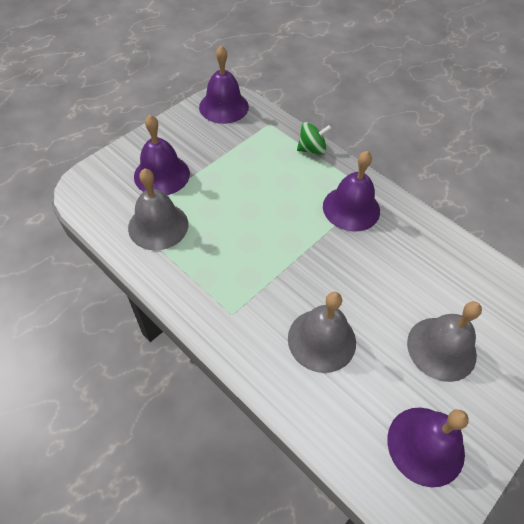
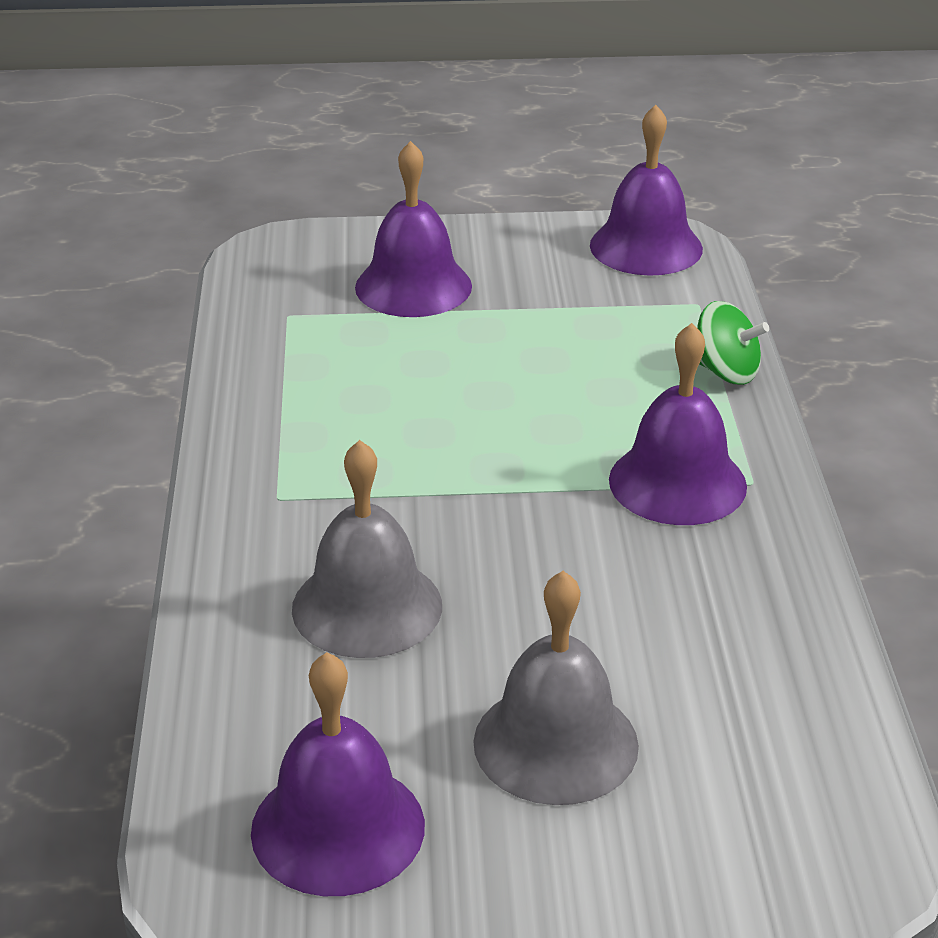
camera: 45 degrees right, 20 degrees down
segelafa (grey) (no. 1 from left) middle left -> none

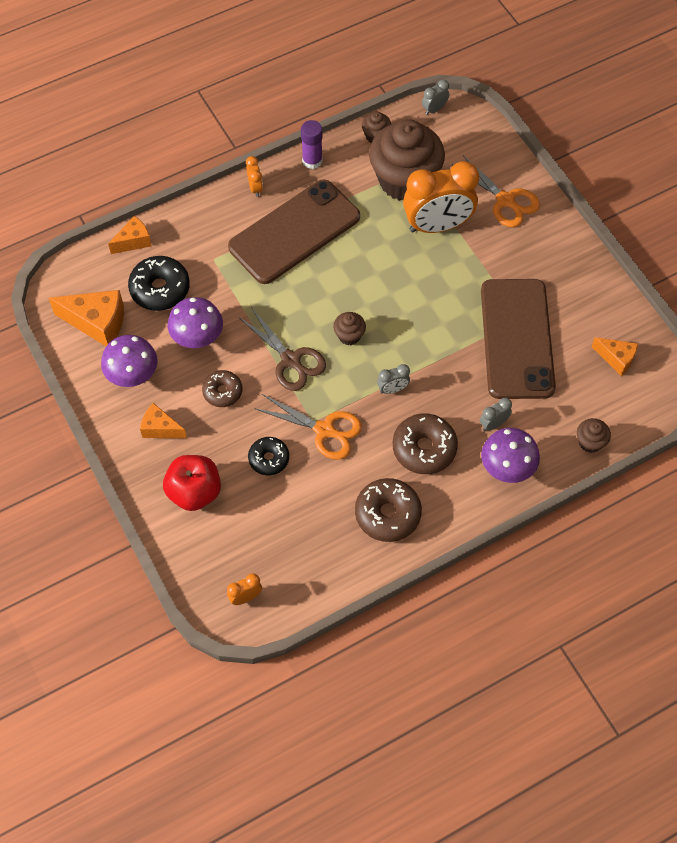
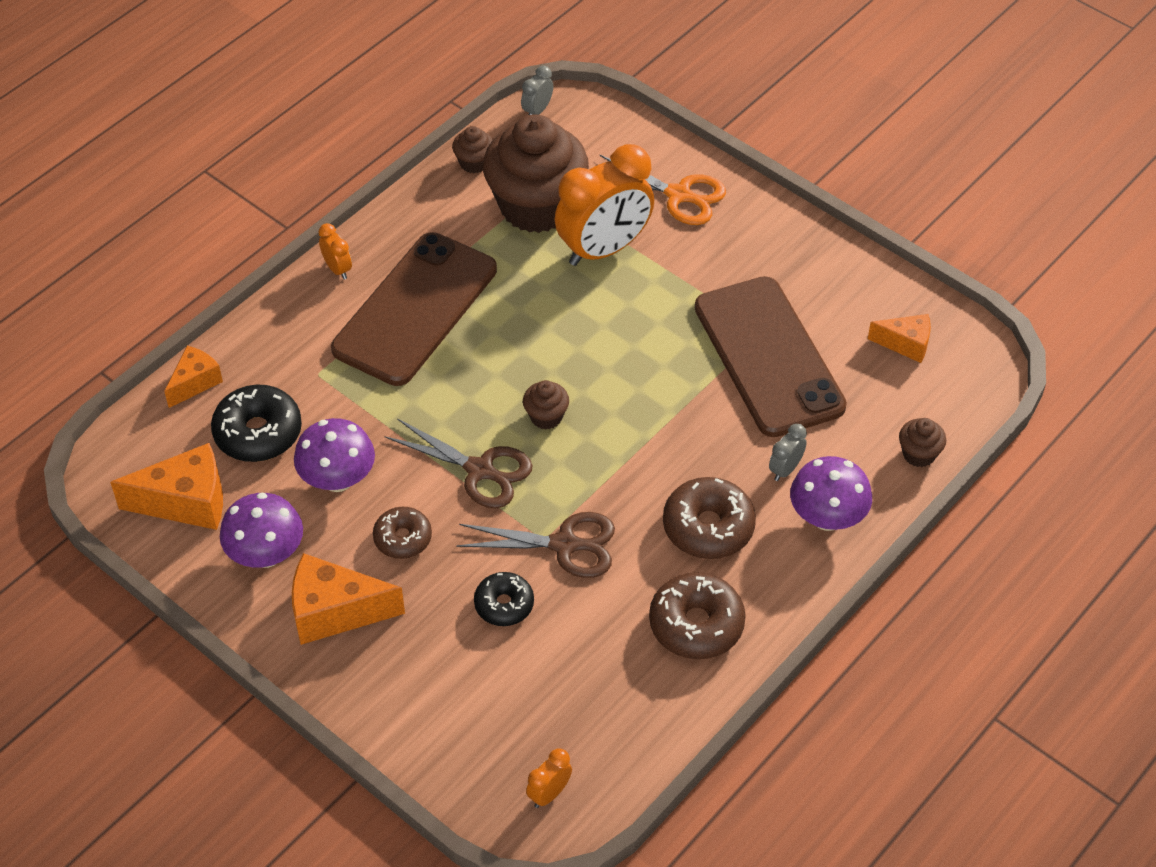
camera: 20 degrees left, 10 degrees down
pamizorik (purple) top centre -> none
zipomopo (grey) (no. 1 from left) centre -> none
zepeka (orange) (no. 1 from left) centre -> zepeka (brown) (no. 2 from left) centre
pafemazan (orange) (no. 3 from left) middle left -> pafemazan (orange) (no. 3 from left) bottom left, x1.65
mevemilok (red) middle left -> none

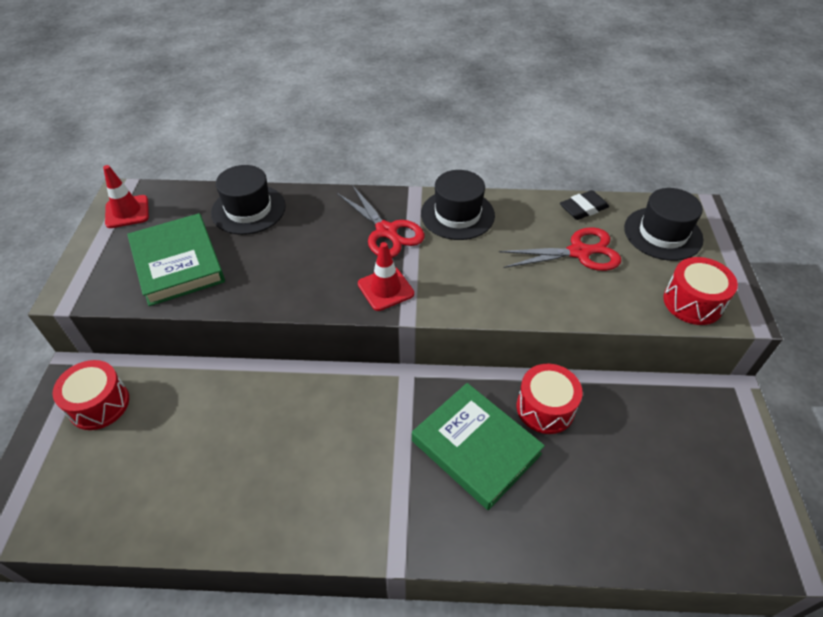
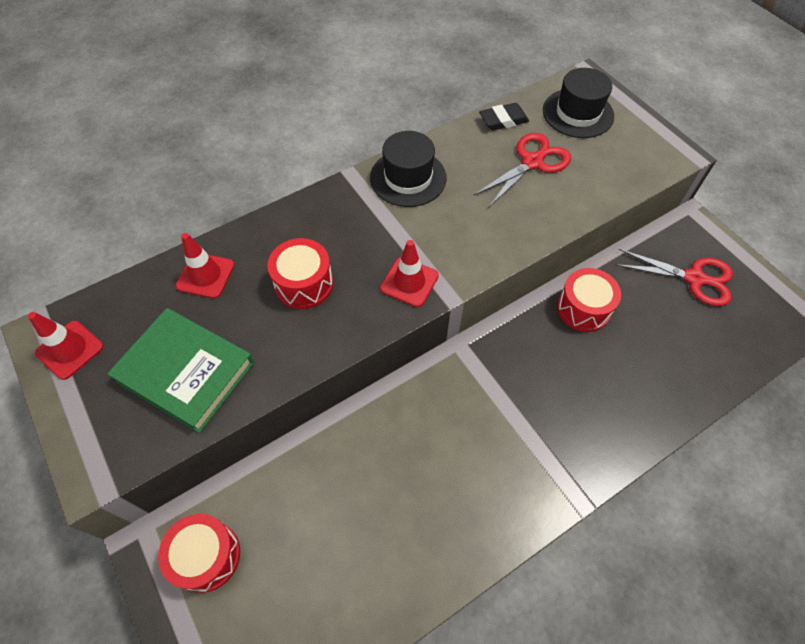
camera: 35 degrees left, 10 degrees up
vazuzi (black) (no. 1 from left) top left -> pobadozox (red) (no. 2 from left) middle left
zepeka (red) (no. 1 from left in the first image) centre -> zepeka (red) (no. 2 from left) middle right, shifted
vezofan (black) top right -> vezofan (black) top centre, 45 degrees clockwise
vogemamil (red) (no. 3 from left in the first image) middle right -> vogemamil (red) (no. 2 from left) centre, shifted
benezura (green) (no. 2 from left) bottom centre -> none

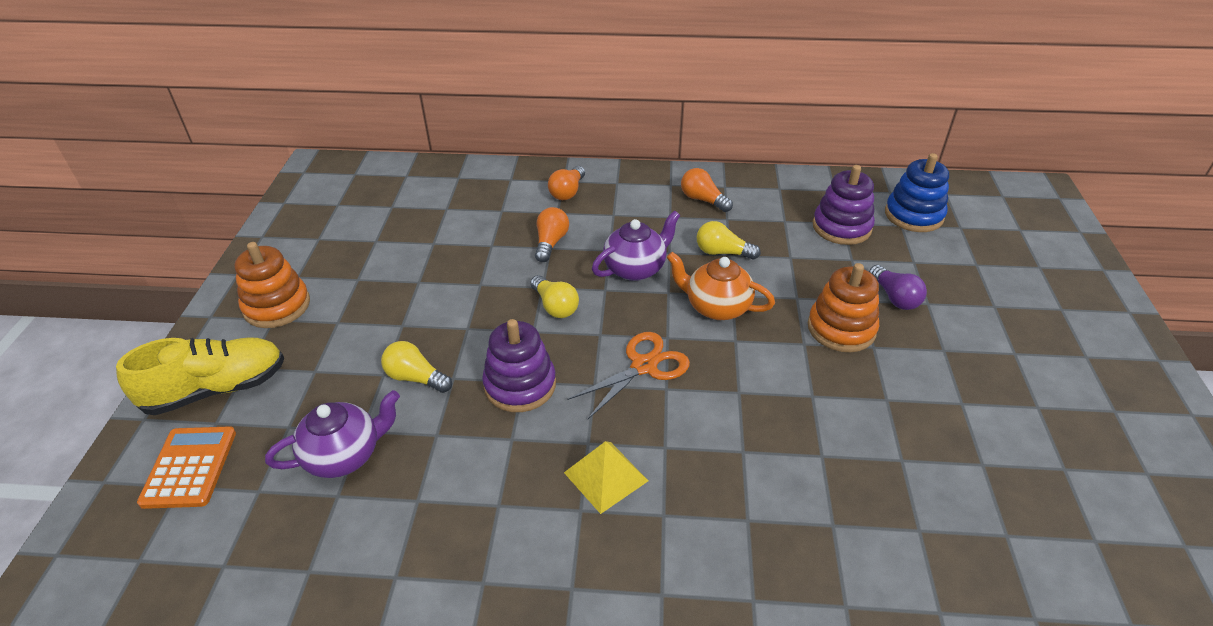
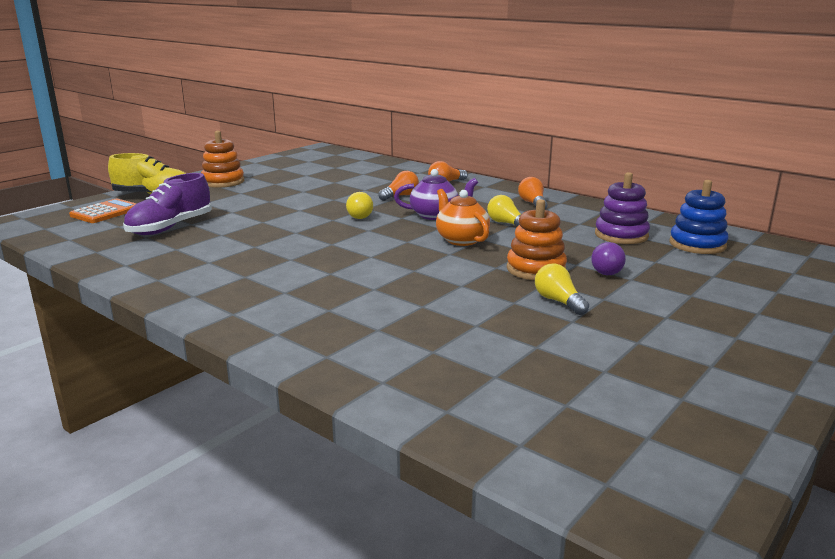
camera: 35 degrees right, 20 degrees down
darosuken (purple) (no. 1 from left) centre -> none
zepeka (orange) centre -> none
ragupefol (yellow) (no. 1 from left in the first image) centre -> ragupefol (yellow) (no. 3 from left) middle right, shifted
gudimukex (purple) (no. 1 from left) bottom left -> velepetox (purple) middle left
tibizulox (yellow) bottom centre -> none

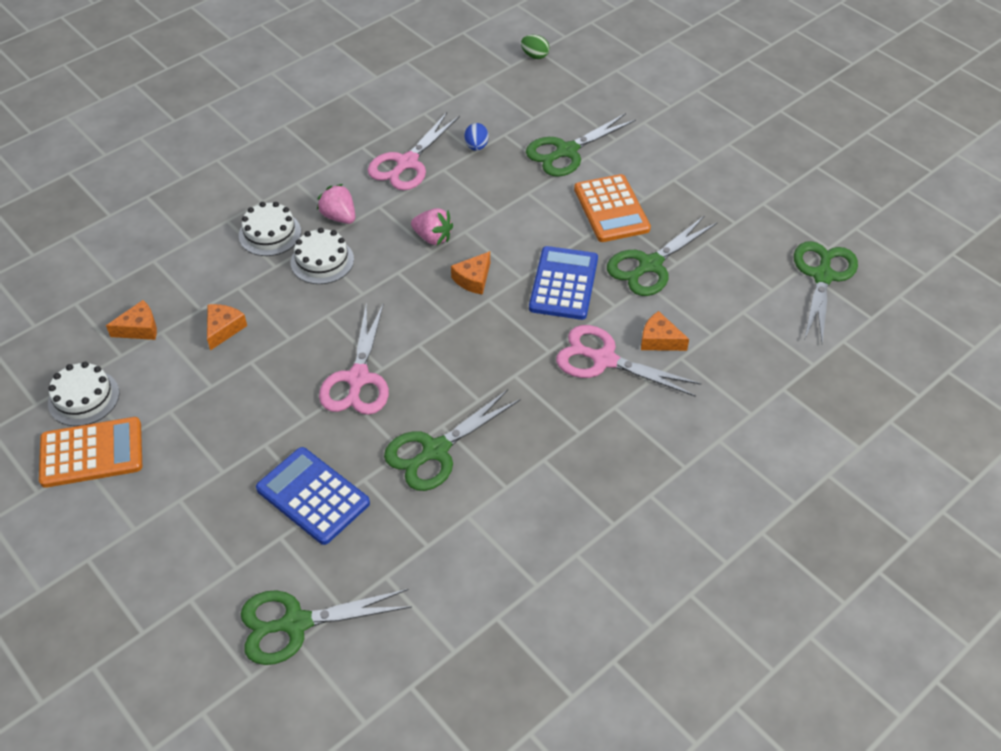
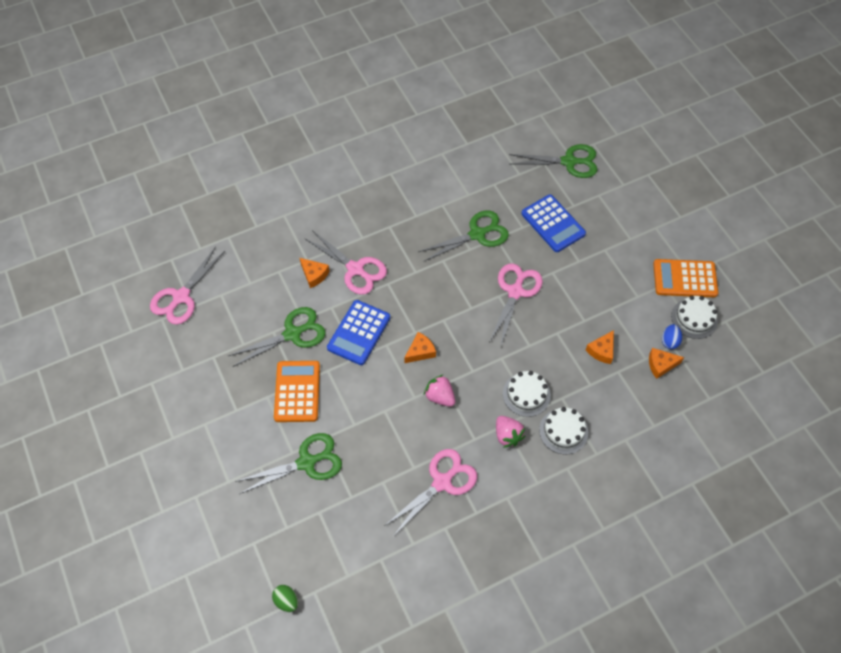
camera: 165 degrees left, 10 degrees up
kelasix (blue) top centre -> kelasix (blue) middle right, shifted
zepeka (green) (no. 5 from left) middle right -> zepeka (pink) (no. 1 from left) middle left

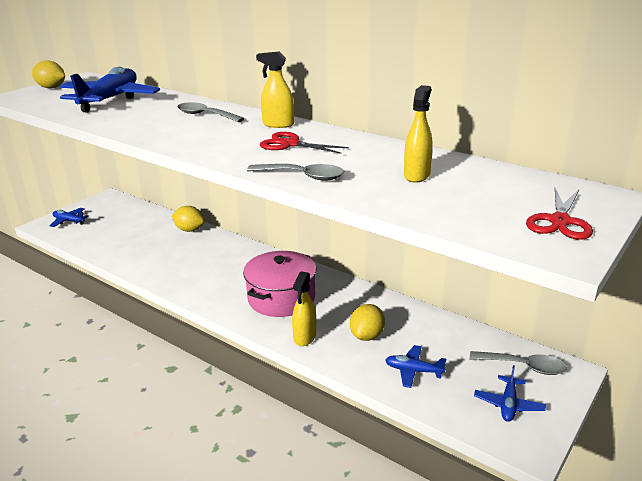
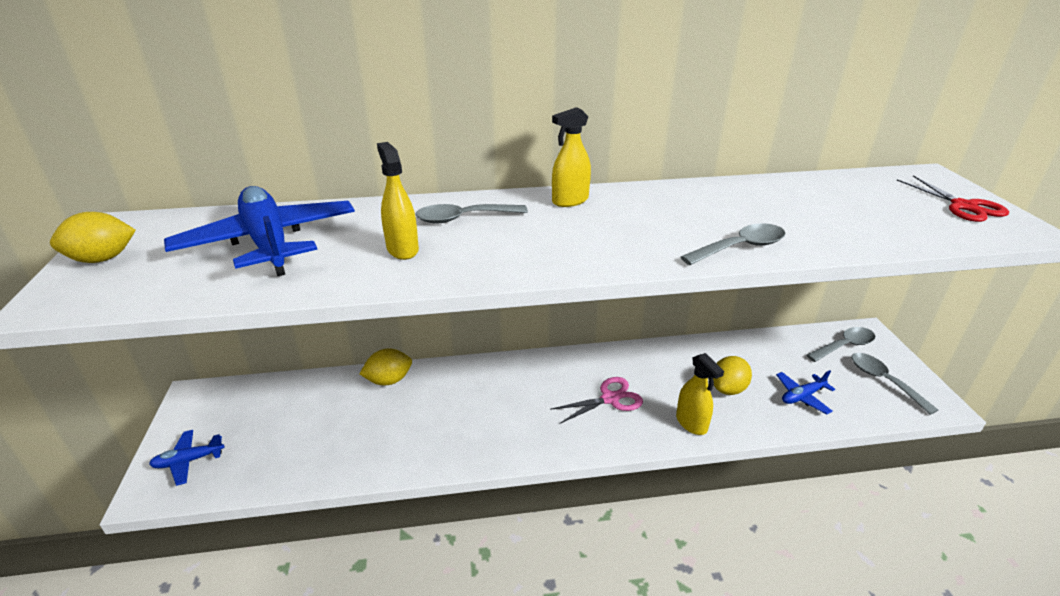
camera: 45 degrees left, 5 degrees up
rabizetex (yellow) (no. 3 from left in the first image) top centre -> rabizetex (yellow) (no. 1 from left) centre, shifted
zepeka (red) (no. 1 from left) top centre -> none
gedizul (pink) centre -> zepeka (pink) bottom centre
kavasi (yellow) (no. 3 from left) bottom centre -> kavasi (yellow) (no. 3 from left) middle right, 60 degrees clockwise
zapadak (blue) (no. 4 from left) bottom right -> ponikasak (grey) (no. 4 from left) middle right

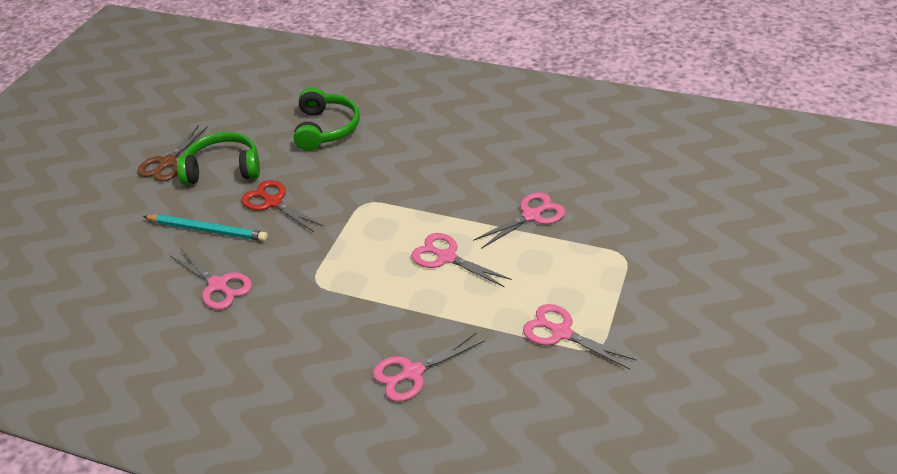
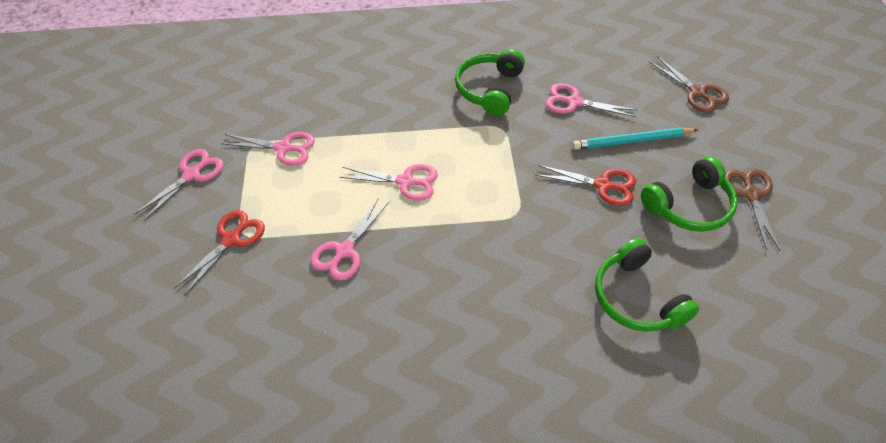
camera: 155 degrees right, 10 degrees up
zepeka (pink) (no. 2 from left in the first image) bottom centre -> zepeka (pink) (no. 1 from left) middle left, shifted
none -> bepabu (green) (no. 1 from left) top centre
none -> zepeka (brown) (no. 1 from left) top right
none -> zepeka (red) (no. 1 from left) middle left

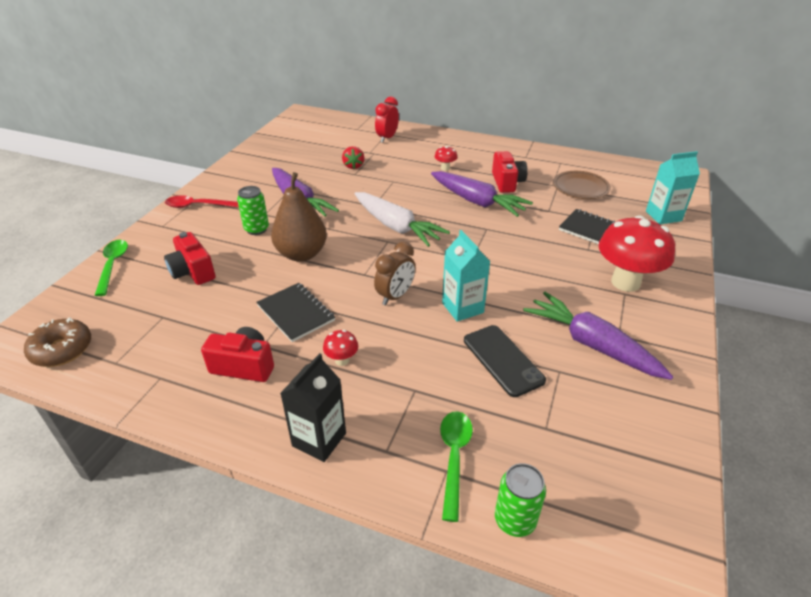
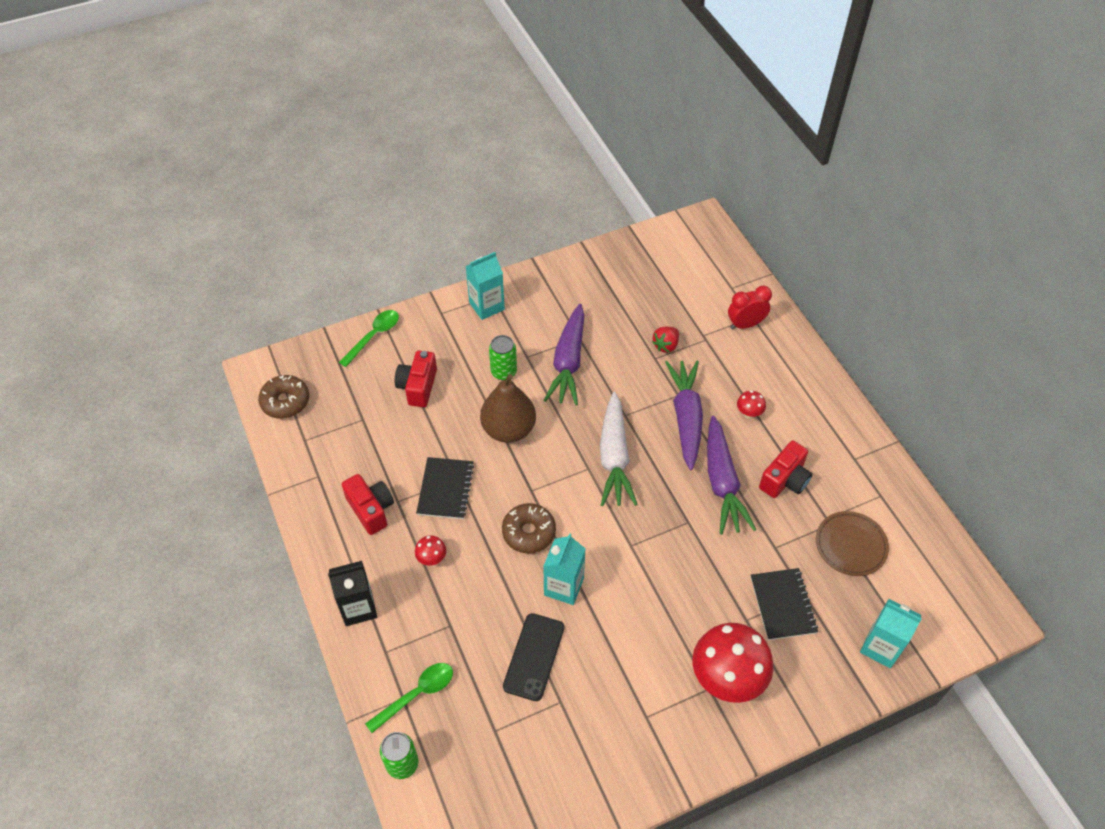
camera: 45 degrees right, 15 degrees up
ponikasak (red) middle left -> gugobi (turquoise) (no. 1 from left) centre
zipomopo (brown) centre -> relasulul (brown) (no. 2 from left) centre
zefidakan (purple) (no. 3 from left in the first image) middle right -> zefidakan (purple) (no. 2 from left) centre, shifted

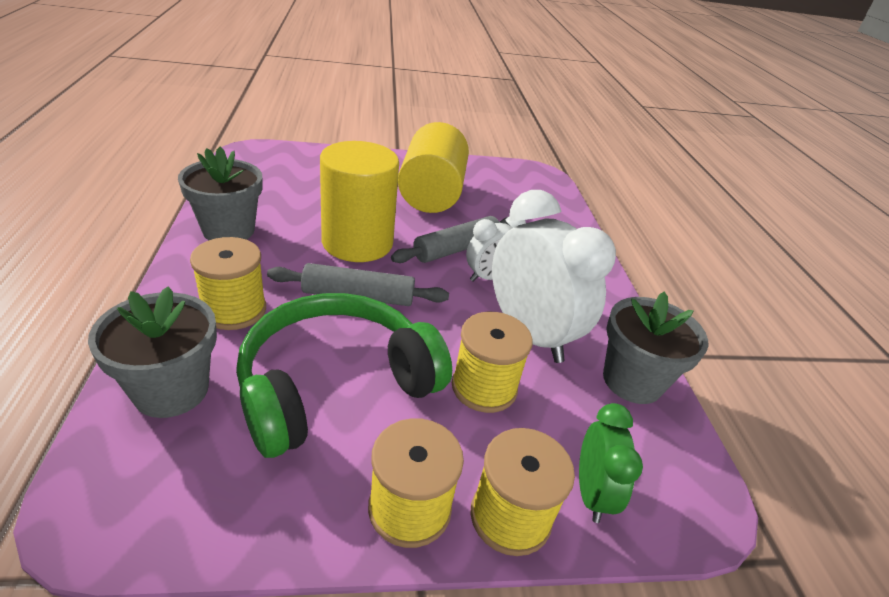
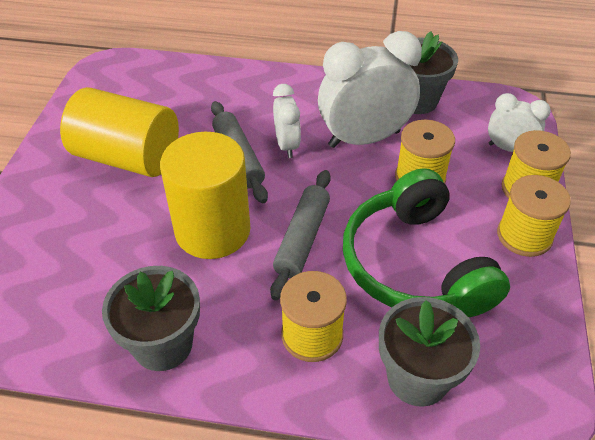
camera: 70 degrees left, 10 degrees up
zipomopo (green) bottom right -> zipomopo (white) (no. 3 from left) top right

